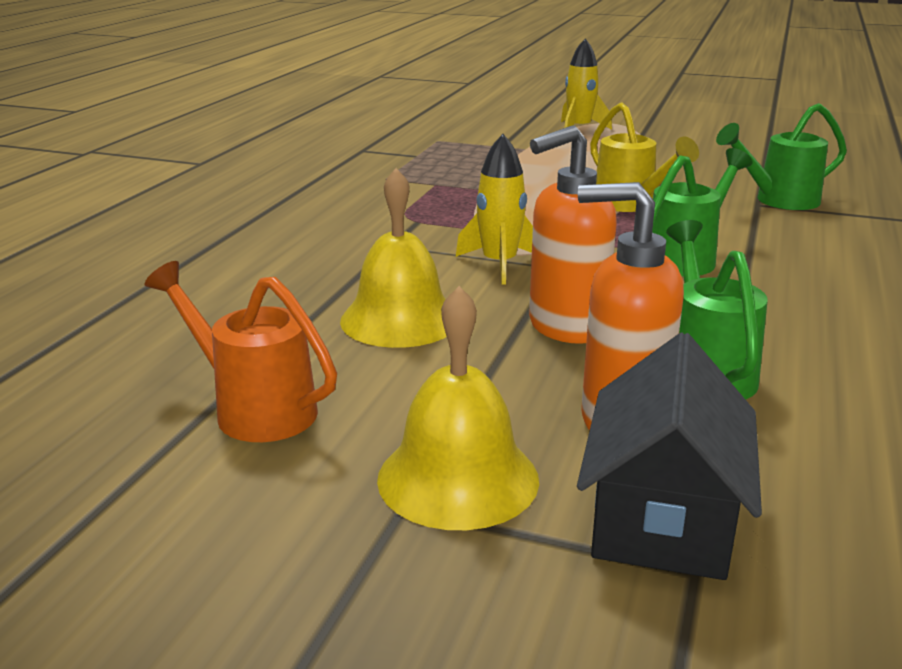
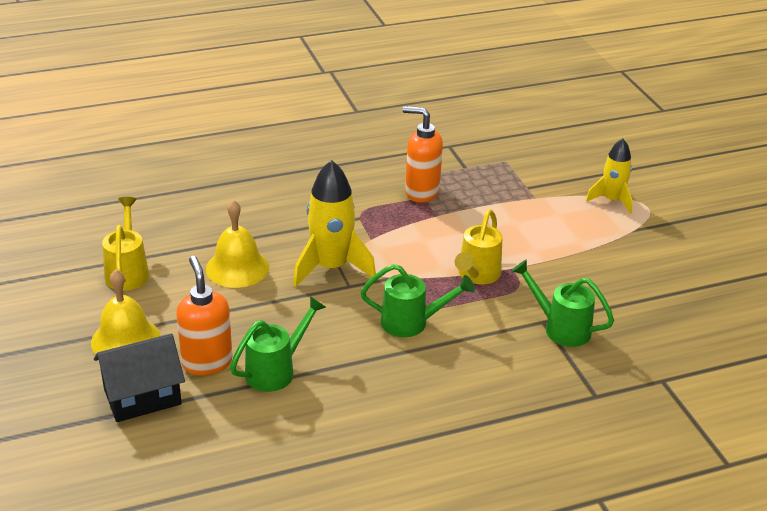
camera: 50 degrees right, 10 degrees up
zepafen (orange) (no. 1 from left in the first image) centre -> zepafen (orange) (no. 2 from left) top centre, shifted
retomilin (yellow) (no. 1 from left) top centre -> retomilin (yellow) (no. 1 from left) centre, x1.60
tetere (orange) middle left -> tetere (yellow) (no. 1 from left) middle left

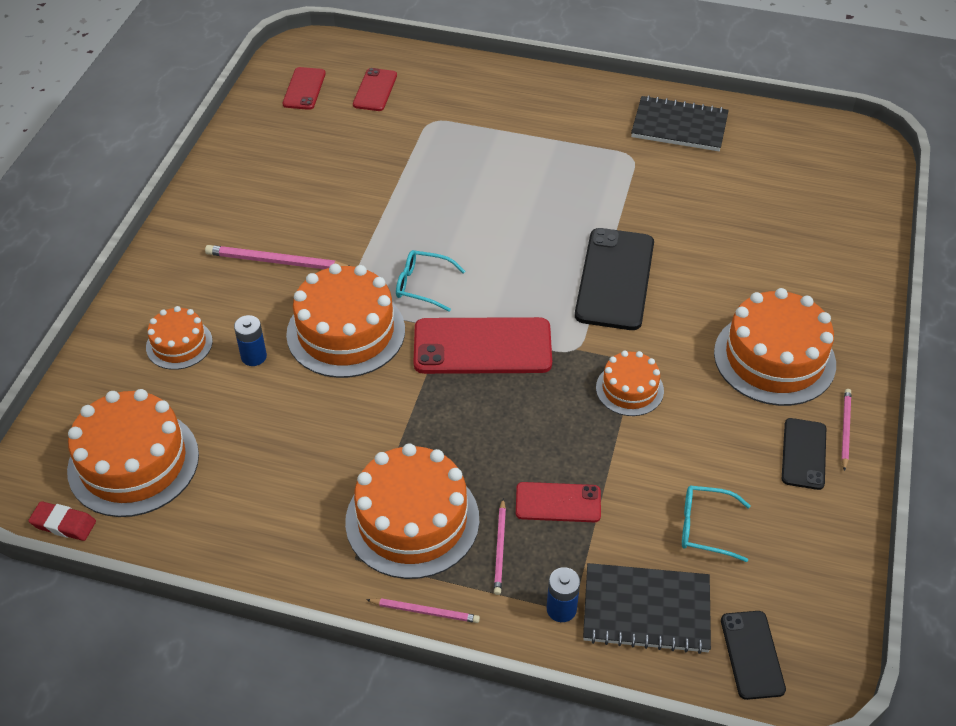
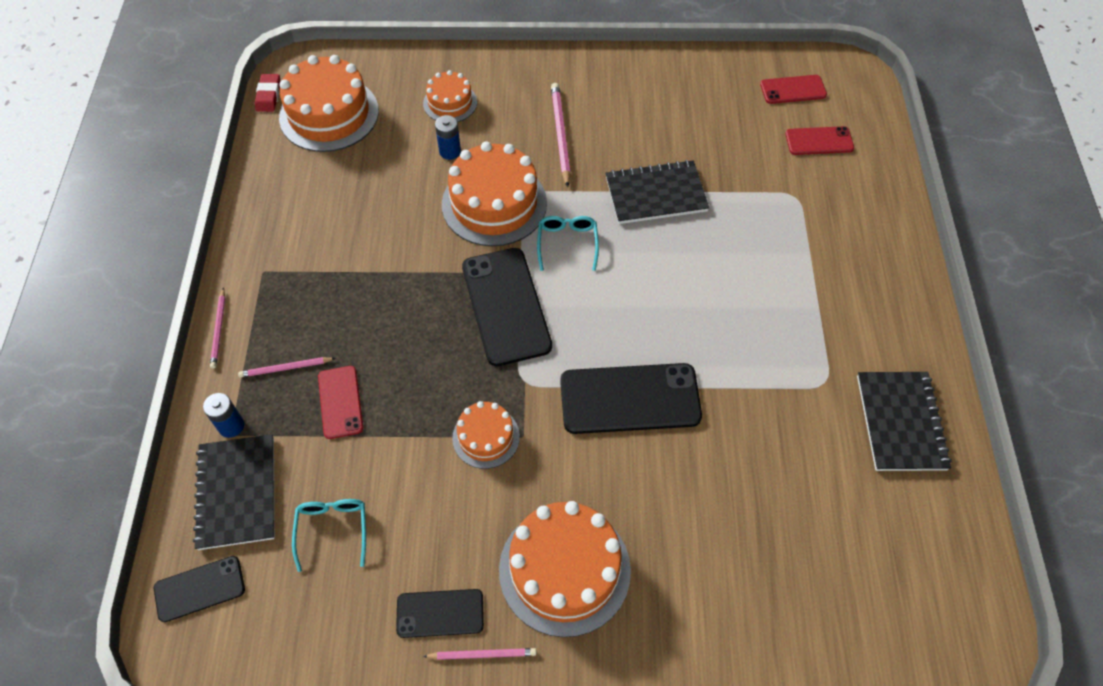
camera: 75 degrees right, 10 degrees up
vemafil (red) (no. 3 from left) centre -> vemafil (black) (no. 3 from left) centre
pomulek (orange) (no. 4 from left) bottom centre -> none
none -> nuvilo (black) (no. 2 from left) top centre

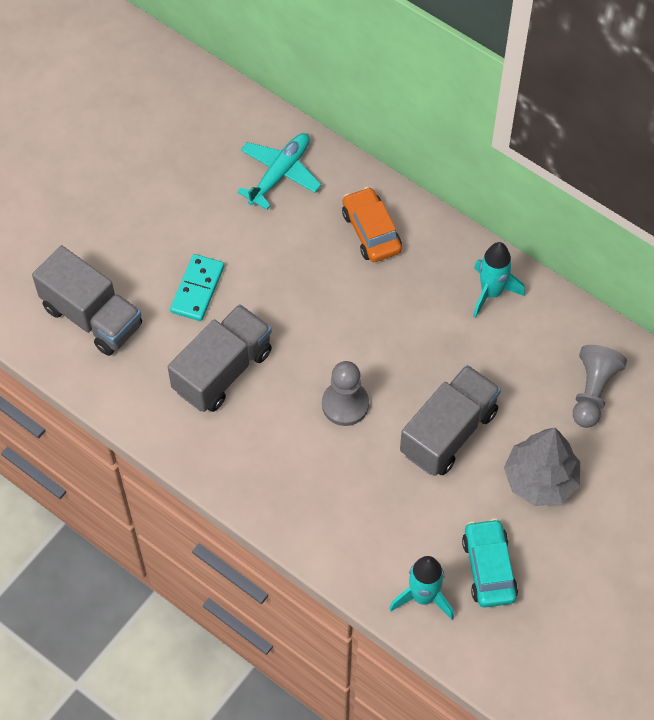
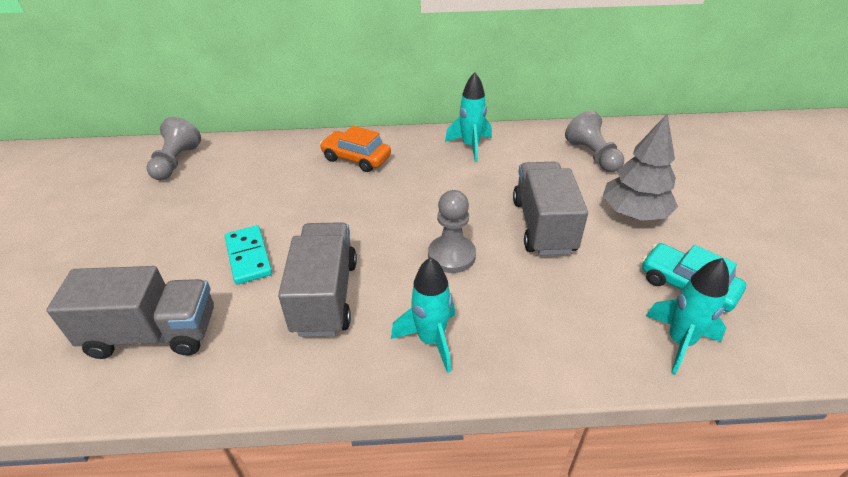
camera: 40 degrees left, 20 degrees down
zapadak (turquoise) top centre -> none
none -> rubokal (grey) (no. 1 from left) top left
none -> retomilin (turquoise) (no. 1 from left) centre

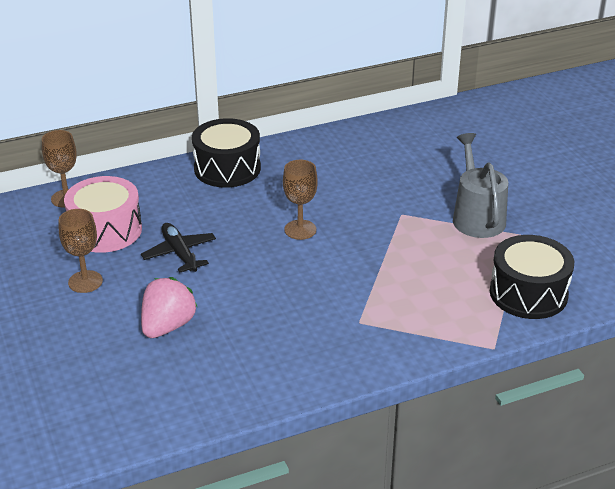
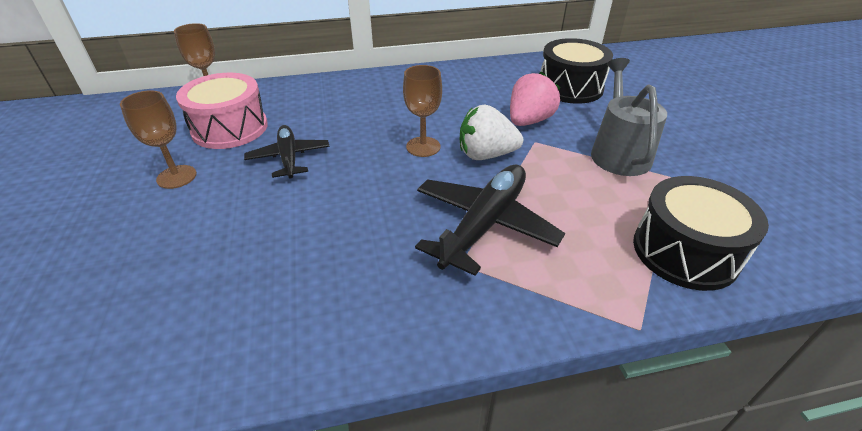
camera: 10 degrees right, 5 degrees up
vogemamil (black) (no. 1 from left) top centre -> vogemamil (black) (no. 1 from left) top right, shifted
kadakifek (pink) middle left -> kadakifek (pink) top centre, shifted
none -> kadakifek (white) top centre
none -> zapadak (black) (no. 2 from left) centre

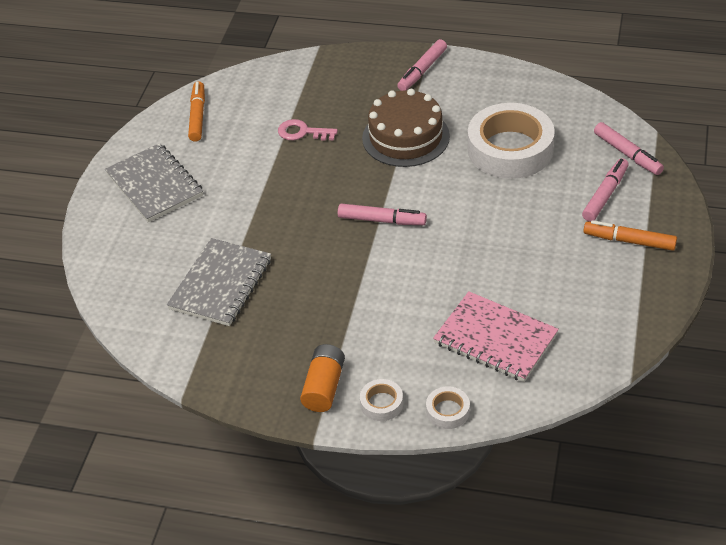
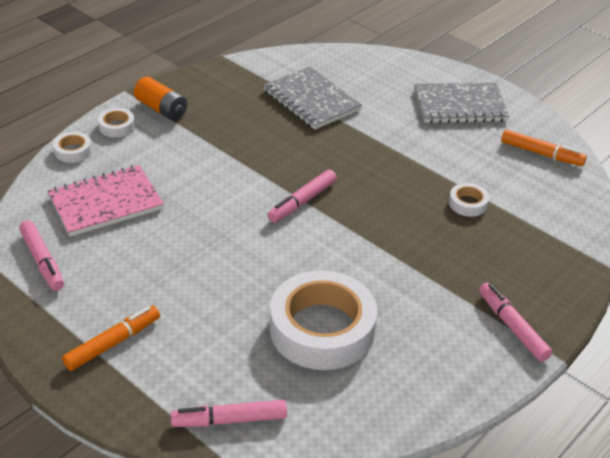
camera: 115 degrees right, 5 degrees down
pomulek (brown) top centre -> none
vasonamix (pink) top centre -> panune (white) (no. 4 from left) middle right
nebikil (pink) (no. 3 from left in the first image) middle right -> nebikil (pink) (no. 1 from left) middle left, shifted

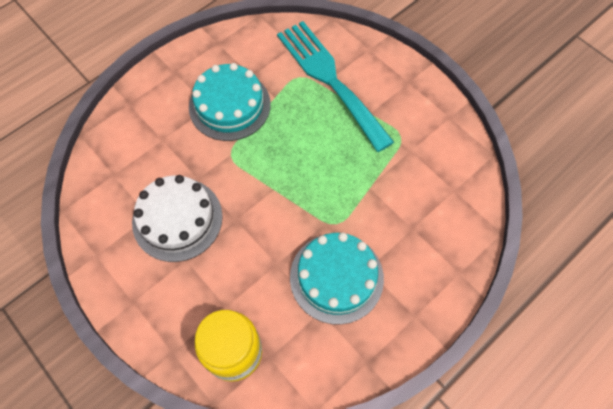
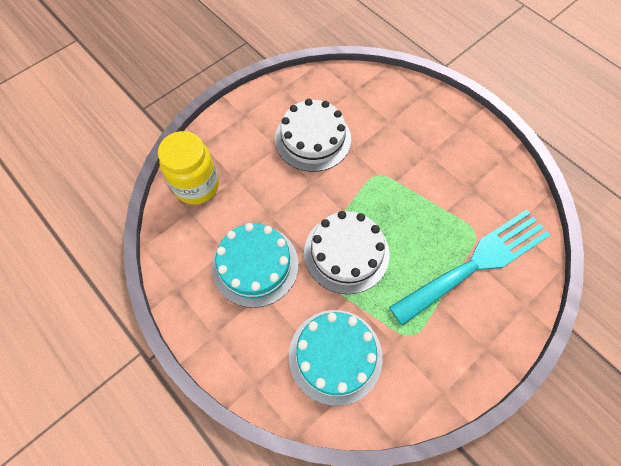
camera: 90 degrees right, 0 degrees up
pomulek (turquoise) (no. 1 from left in the first image) top centre -> pomulek (turquoise) (no. 2 from left) bottom centre, shifted
none -> pomulek (white) (no. 2 from left) centre

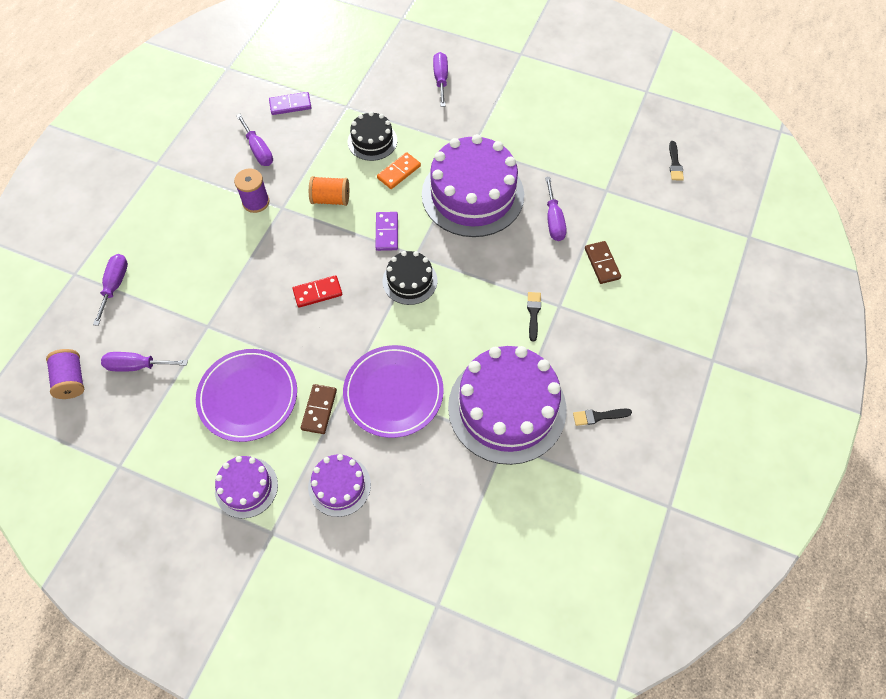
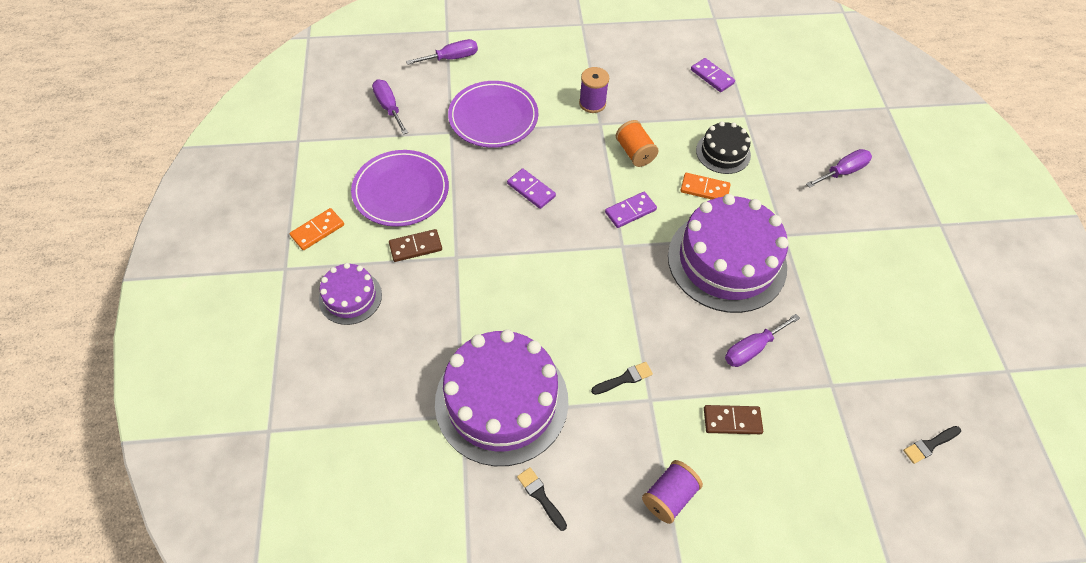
camera: 60 degrees right, 5 degrees down
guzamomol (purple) (no. 3 from left) top left -> none
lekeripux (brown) (no. 2 from left) middle right -> lekeripux (brown) (no. 2 from left) bottom right, 45 degrees clockwise
pomulek (black) (no. 2 from left) centre -> none
lekeripux (red) centre -> lekeripux (purple) (no. 1 from left) centre
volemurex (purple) (no. 2 from left) centre -> volemurex (purple) (no. 2 from left) top centre, shifted
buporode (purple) (no. 1 from left in the first image) middle left -> buporode (purple) (no. 2 from left) bottom centre, shifted
pomulek (purple) (no. 1 from left) bottom left -> lekeripux (orange) (no. 1 from left) middle left

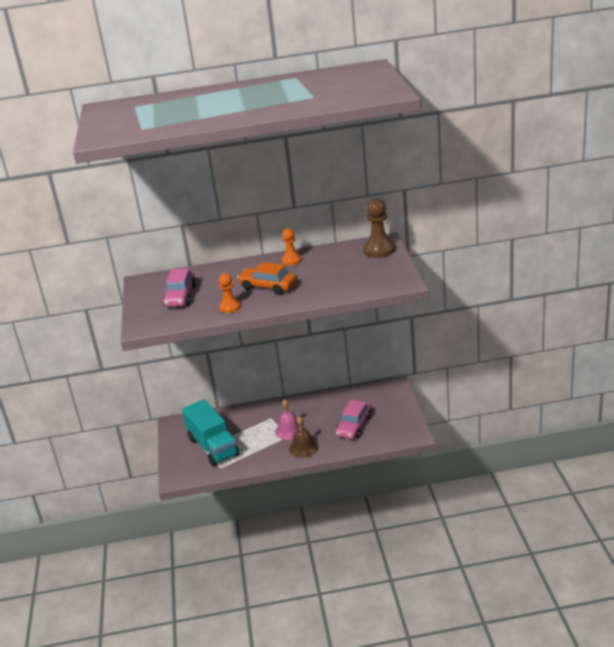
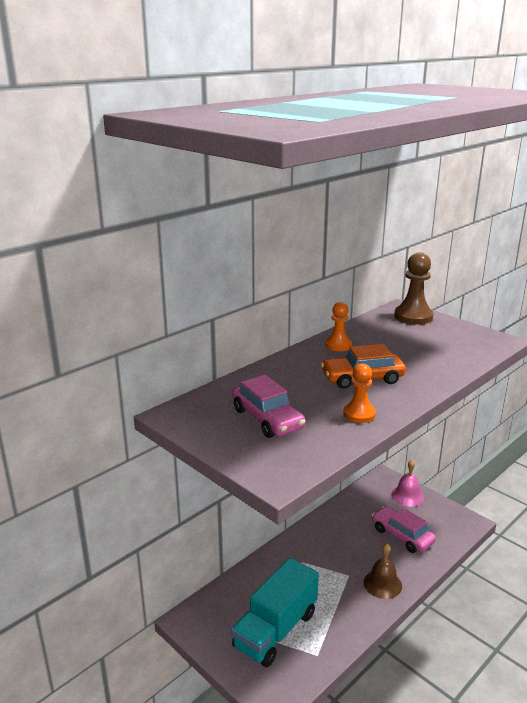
camera: 40 degrees left, 5 degrees down
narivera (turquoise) bottom centre, 105 degrees clockwise
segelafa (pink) centre -> segelafa (pink) bottom right, shifted
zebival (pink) (no. 2 from left) centre -> zebival (pink) (no. 2 from left) bottom right, 150 degrees clockwise

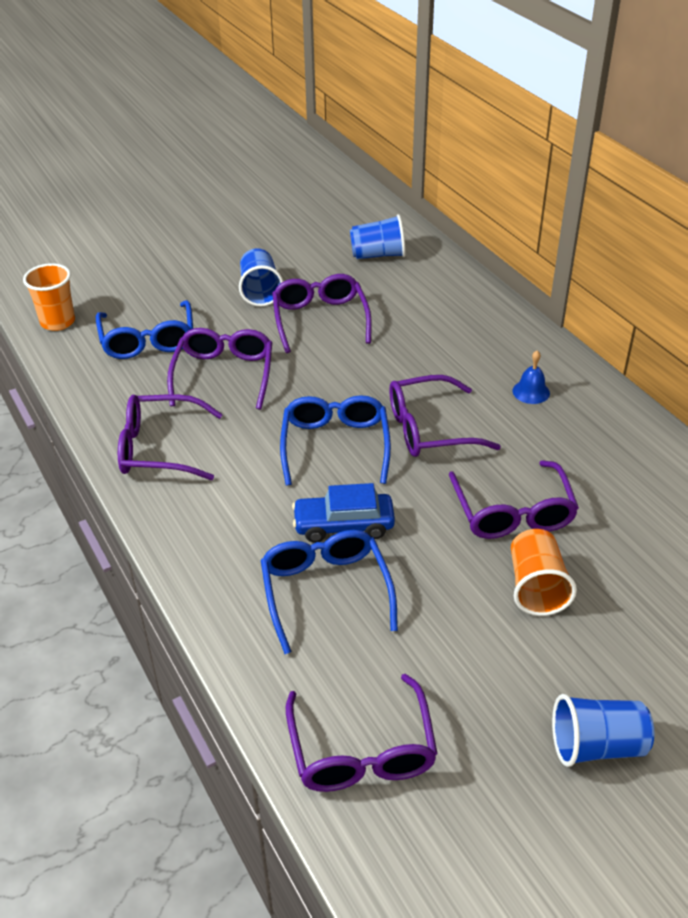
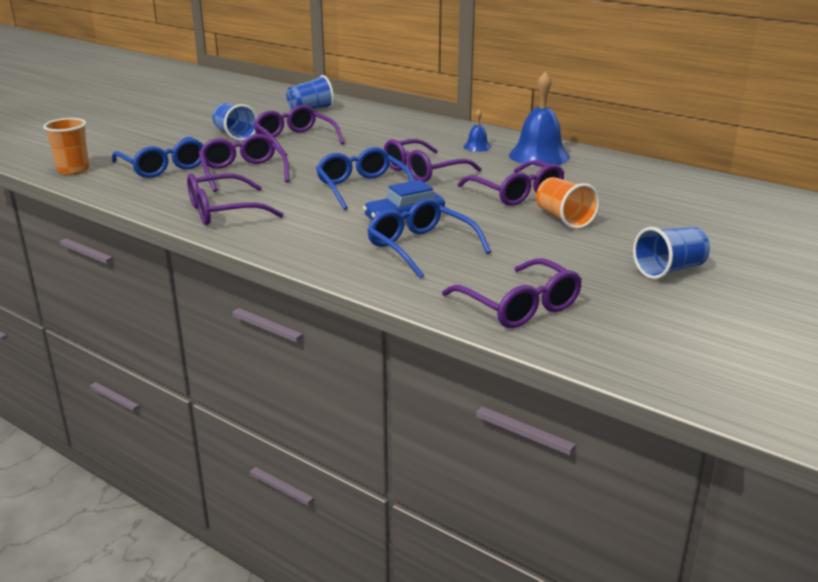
camera: 25 degrees left, 15 degrees down
none -> segelafa (blue) (no. 2 from left) top centre

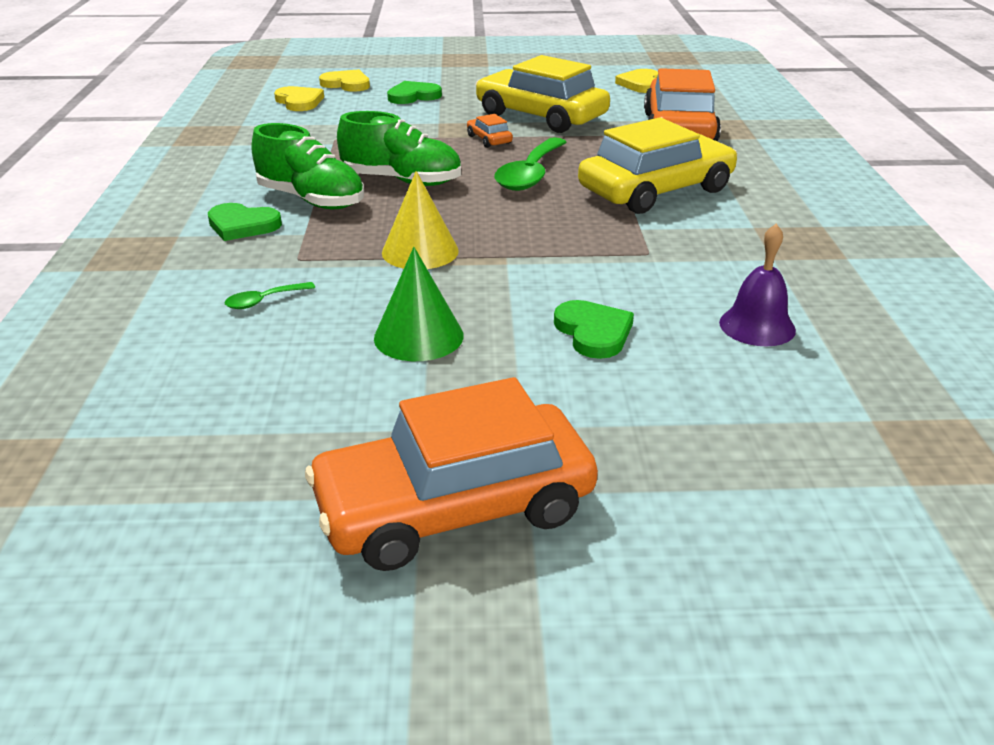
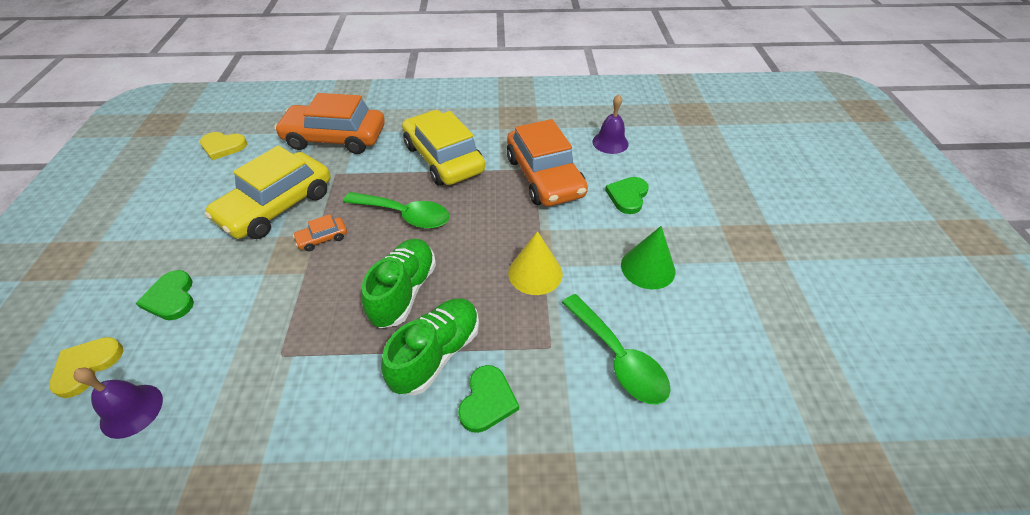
camera: 90 degrees left, 15 degrees up
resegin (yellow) (no. 1 from left) top left -> segelafa (purple) (no. 1 from left) bottom left
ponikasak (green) (no. 1 from left in the first image) middle left -> ponikasak (green) (no. 2 from left) bottom centre, x2.15
resegin (green) (no. 3 from left) centre, 45 degrees counterclockwise
zebival (orange) (no. 1 from left in the first image) centre -> zebival (orange) (no. 3 from left) top centre, shifted

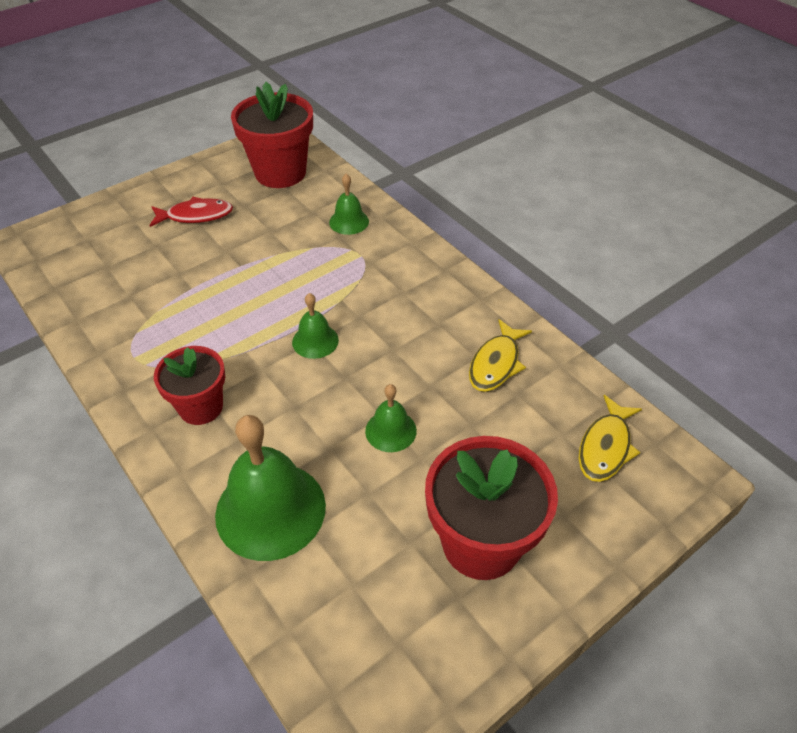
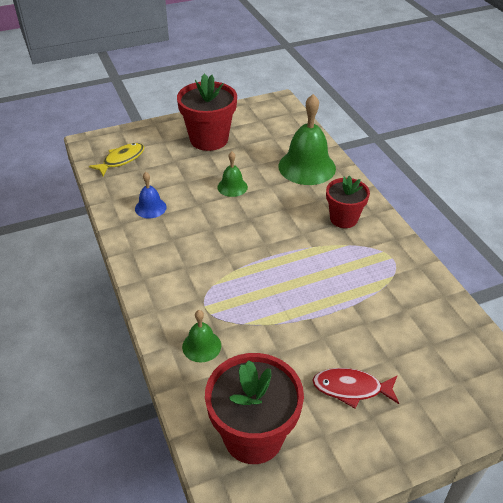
camera: 165 degrees left, 5 degrees down
segelafa (green) (no. 2 from left) centre -> none
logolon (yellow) (no. 1 from left) centre -> segelafa (blue) middle left

